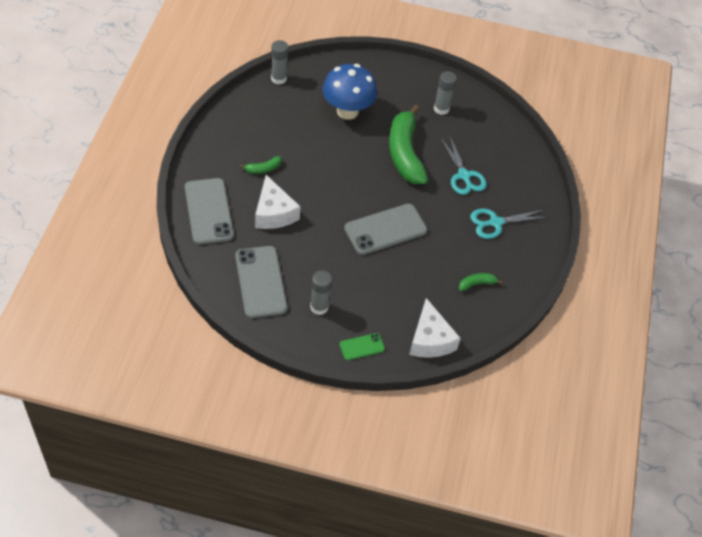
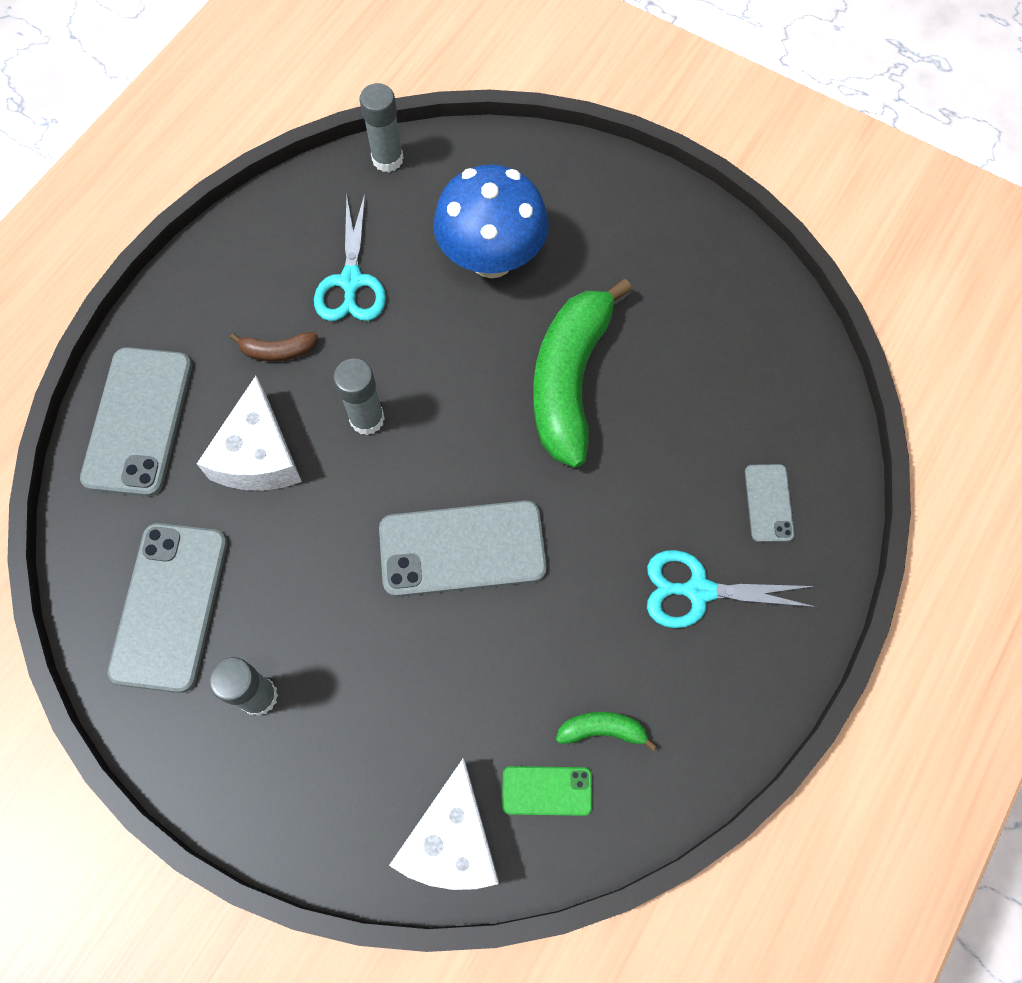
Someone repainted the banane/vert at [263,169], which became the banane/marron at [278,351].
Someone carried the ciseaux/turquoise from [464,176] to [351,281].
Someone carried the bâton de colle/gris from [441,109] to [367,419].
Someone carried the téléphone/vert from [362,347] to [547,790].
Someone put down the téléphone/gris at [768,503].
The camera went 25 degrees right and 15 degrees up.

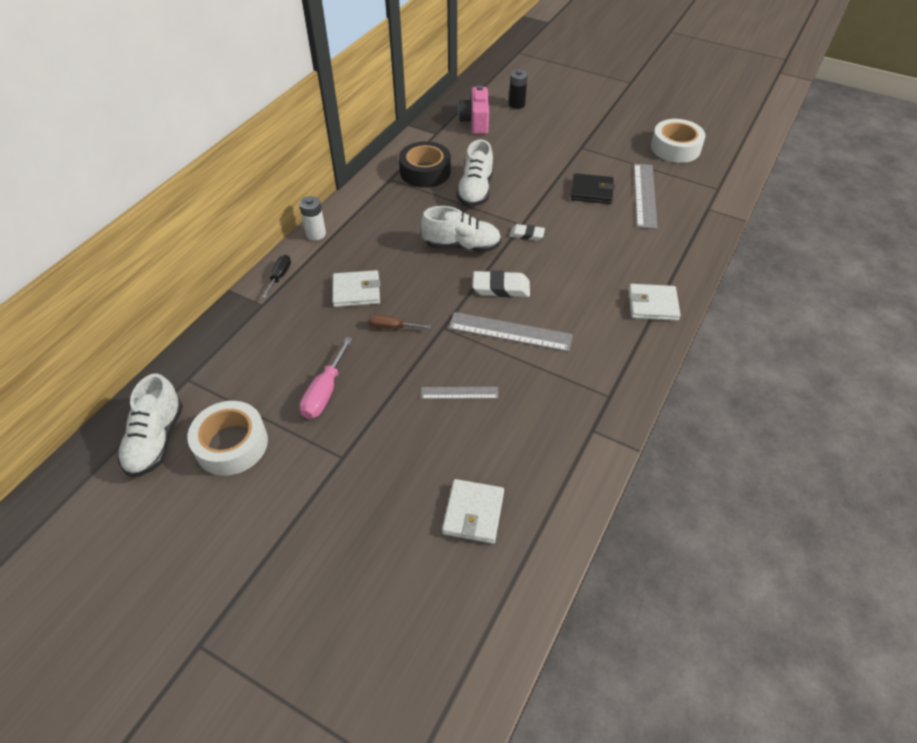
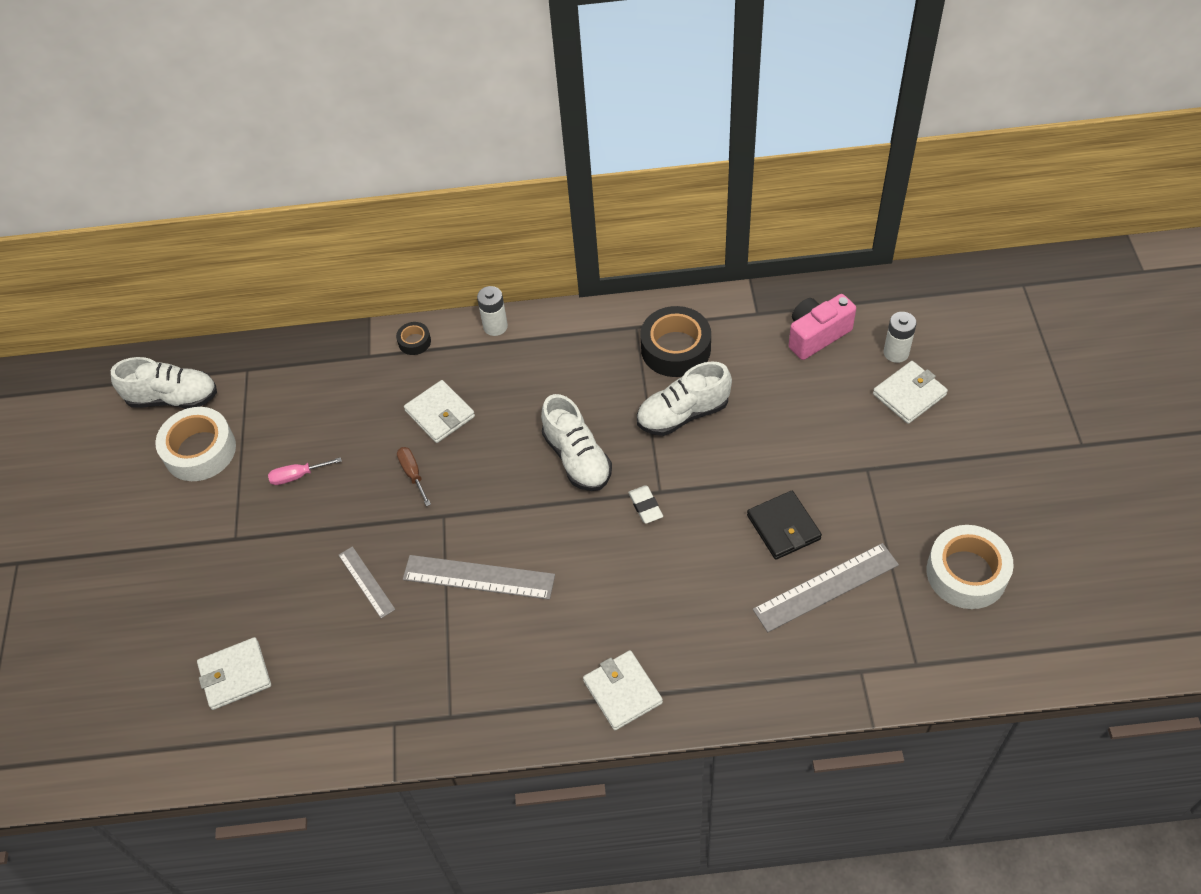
Someone rotated the chaussure/blanc at [156,440] by 150 degrees counterclockwise.
Someone scaled the tournevis/rose at [325,392] by 0.65.
Someone swapped the tournevis/noir at [280,276] for the ruban adhésif/noir at [414,342].
Someone rotated the règle/gris at [510,332] by 60 degrees counterclockwise.
Someone put down the portefeuille/blanc at [909,394].
Someone repainted the pile/noir at [516,104], which became the pile/blanc at [896,353].
Someone took away the gomme/blanc at [501,288].
The camera went 60 degrees right and 5 degrees up.

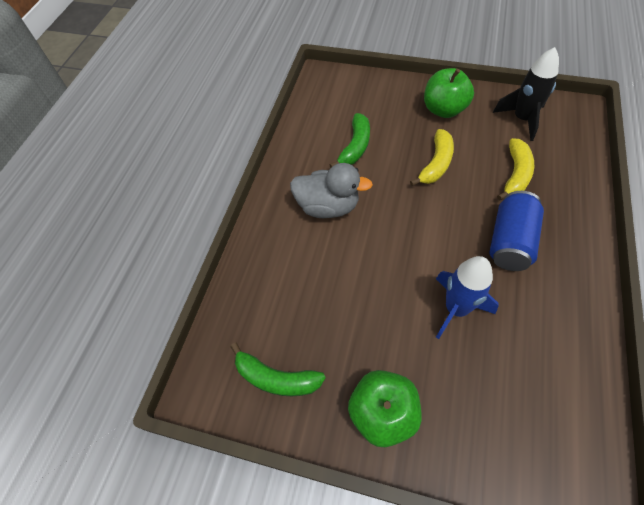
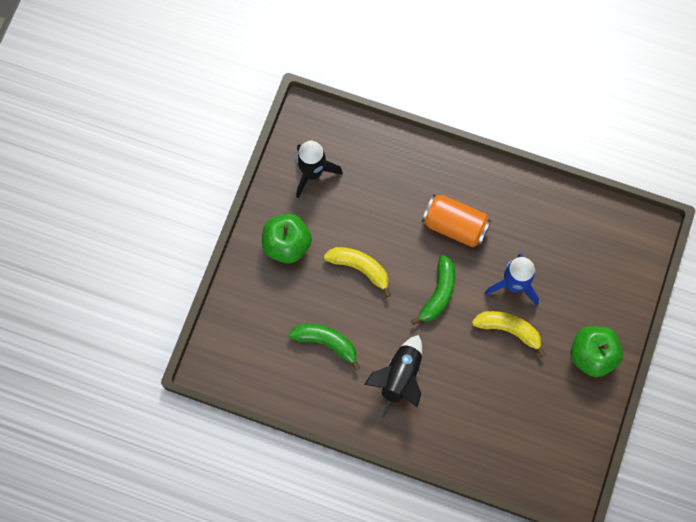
Someone swapped the canard/gris at [328,206] for the fusée/noir at [400,377].
Someone carried the banane/vert from [276,378] to [438,293].
Someone repainted the canette/bleu at [510,242], which became the canette/orange at [455,225].
Someone carried the banane/jaune from [515,174] to [509,329].
The camera went 90 degrees left and 15 degrees up.

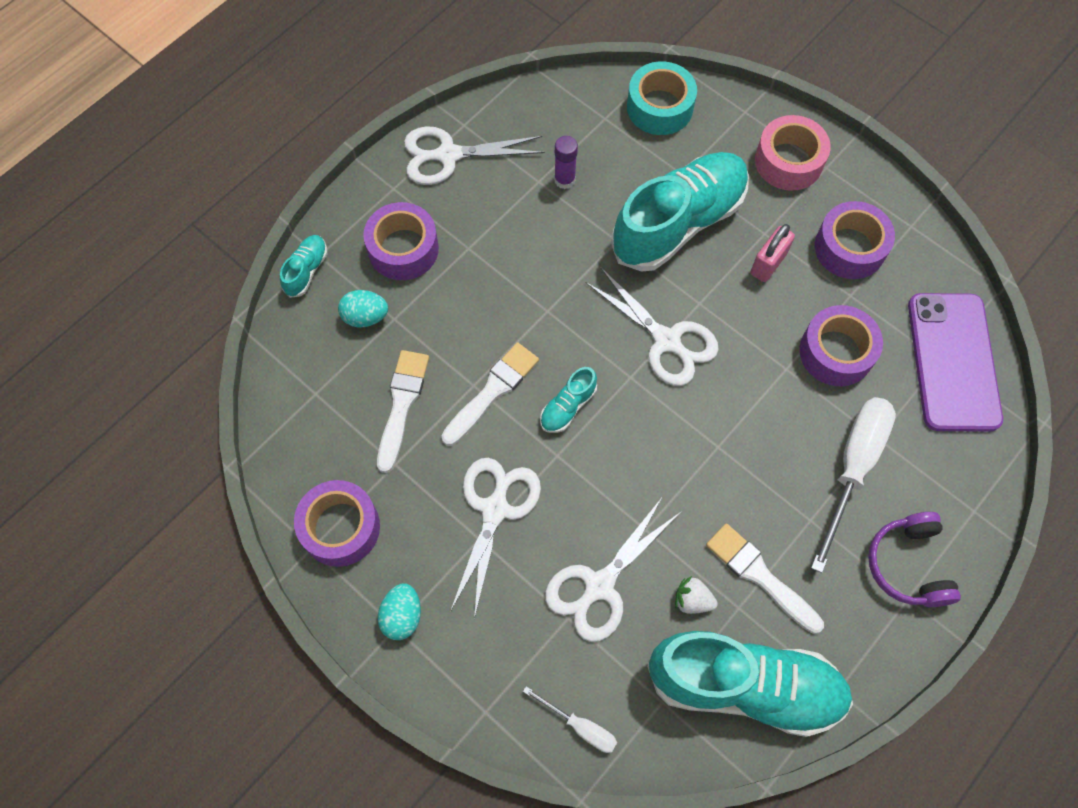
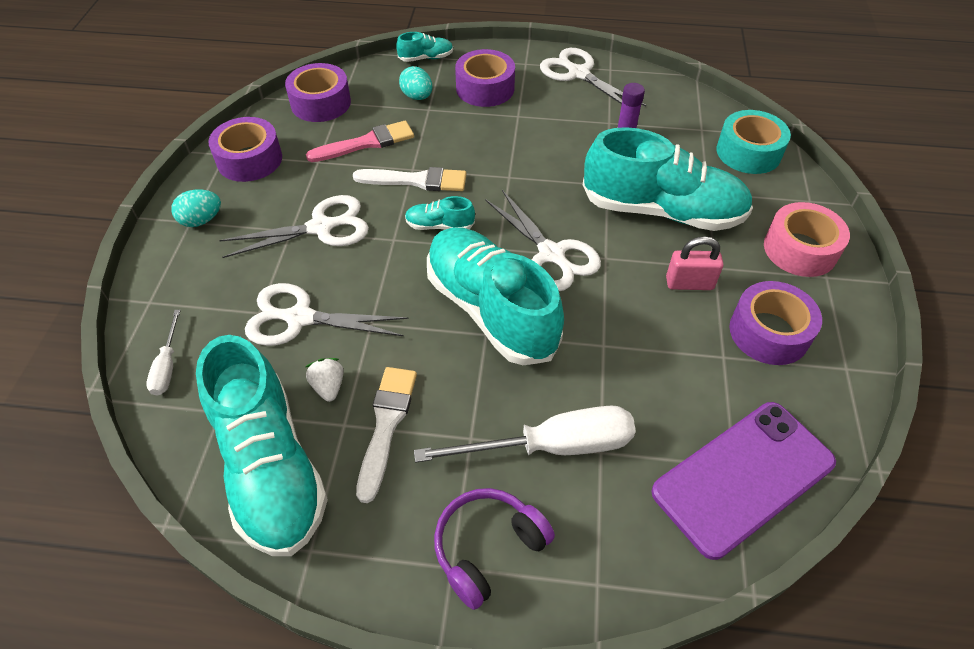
Someone carried the ruban adhésif/violet from [836,352] to [321,103].
Someone repainted the pinceau/blanc at [402,404], which became the pinceau/rose at [366,143].
Someone put down the chaussure/turquoise at [491,309].
Someone rotated the ciseaux/blanc at [666,340] by 45 degrees counterclockwise.
The camera went 55 degrees right and 15 degrees down.

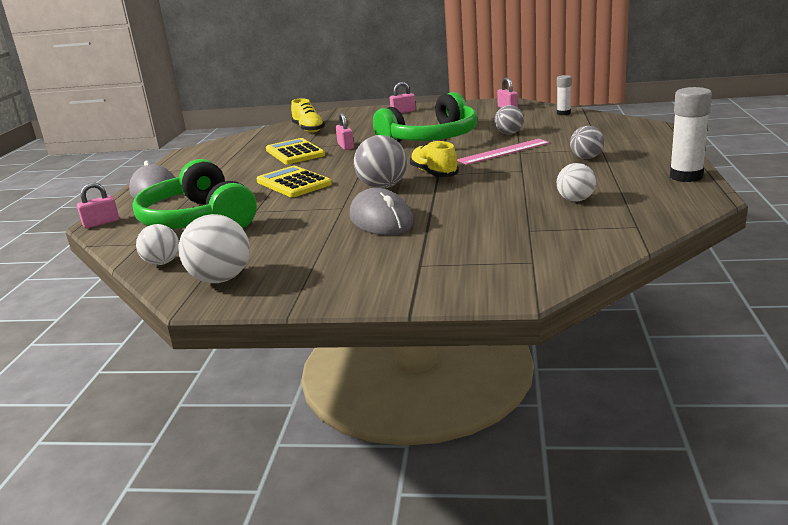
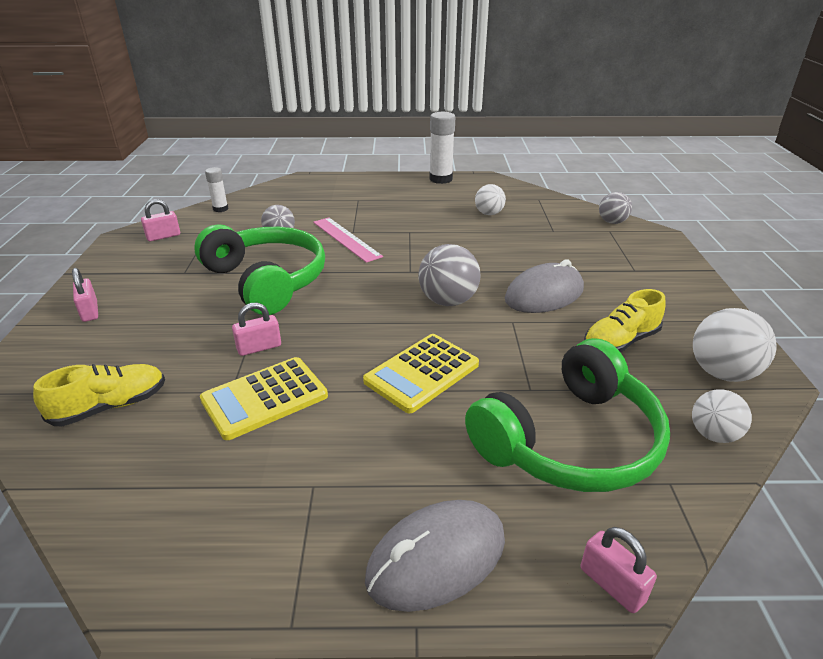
Someone carried the chaussure/jaune from [434,173] to [620,342].
Someone carried the balle/gris from [586,158] to [612,222].
The camera went 100 degrees left and 10 degrees up.

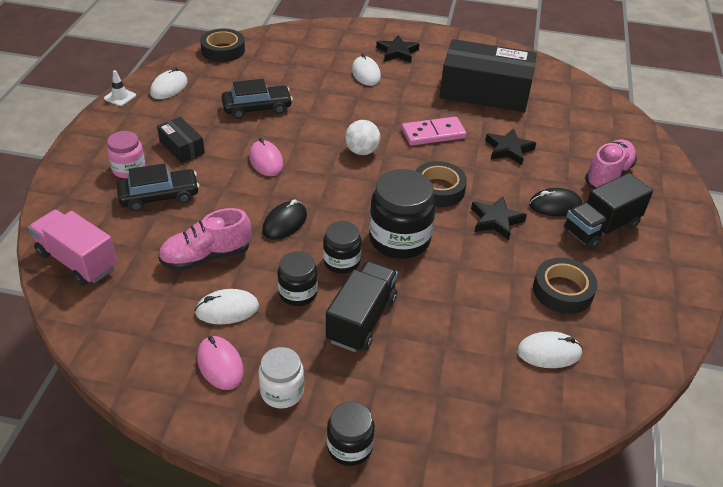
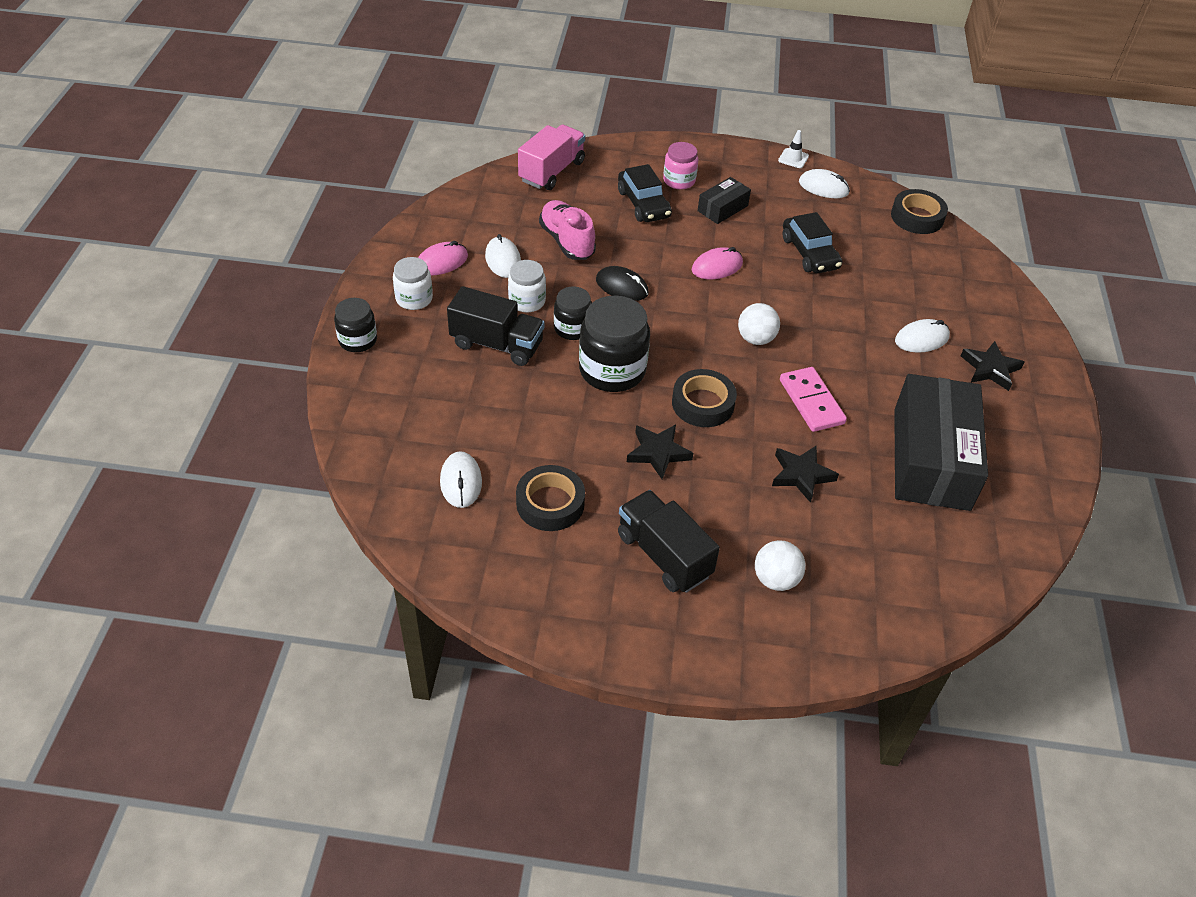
Someone repainted the bocal/noir at [298,293], which became the bocal/blanc at [527,301].
Someone swapped the chaussure/rose at [608,175] for the balle/blanc at [775,579].
Someone took away the souris/noir at [555,205].
The camera went 85 degrees right and 5 degrees up.

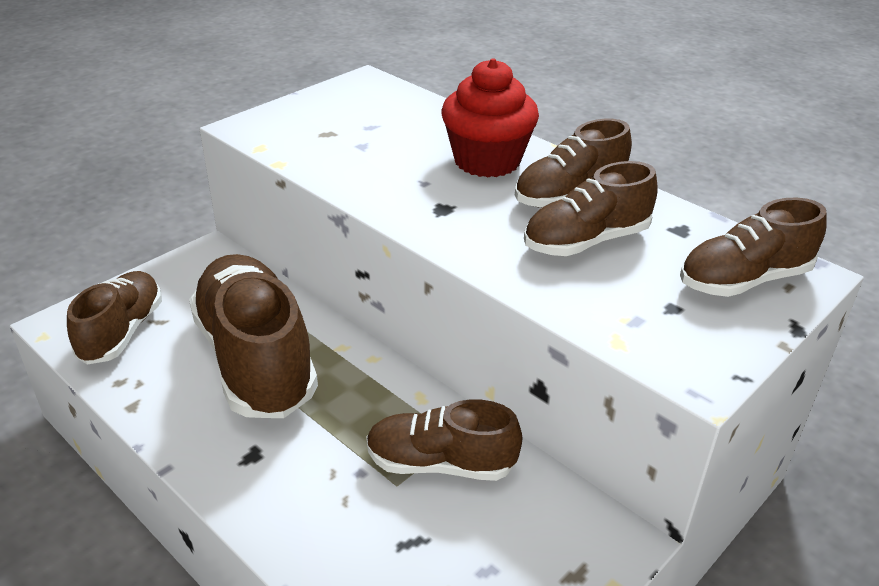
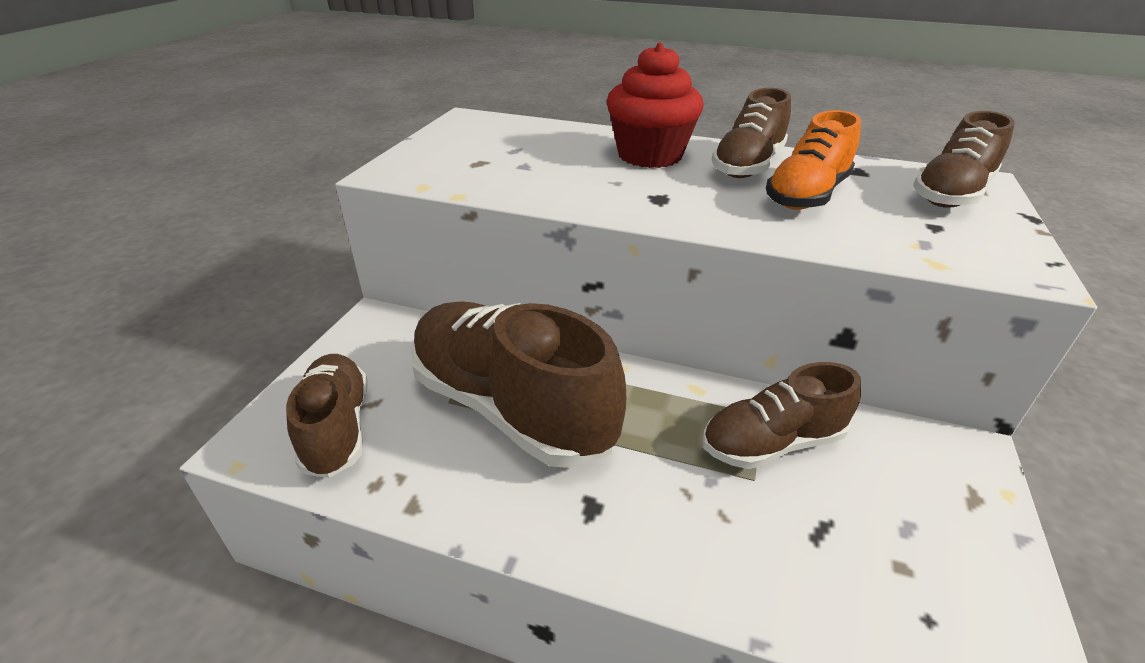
Someone repainted the chaussure/marron at [586,241], which became the chaussure/orange at [806,195].
The camera went 25 degrees left and 0 degrees up.

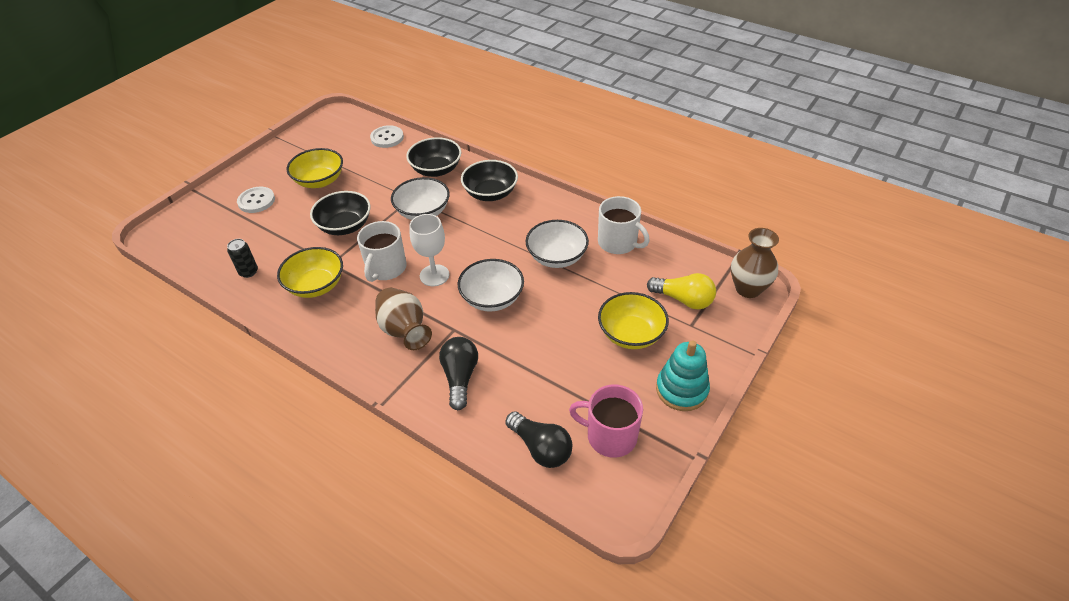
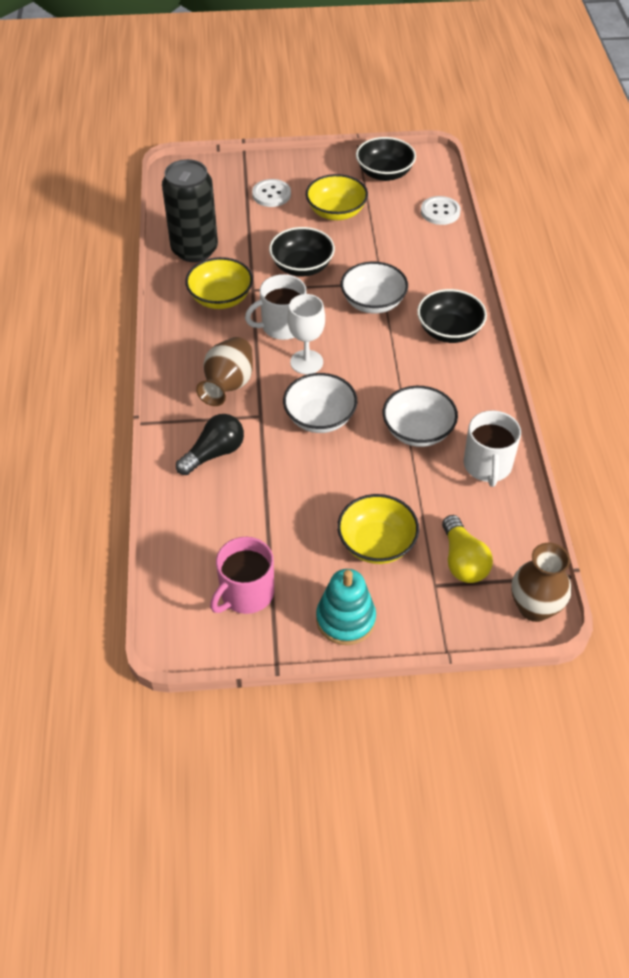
Someone scaled the canette/noir at [248,272] by 2.36.
Someone rotated the tasse/rose at [610,436] by 120 degrees counterclockwise.
Someone carried the bol/noir from [436,170] to [384,173].
Someone took away the ampoule/noir at [541,448].
The camera went 50 degrees right and 5 degrees up.

